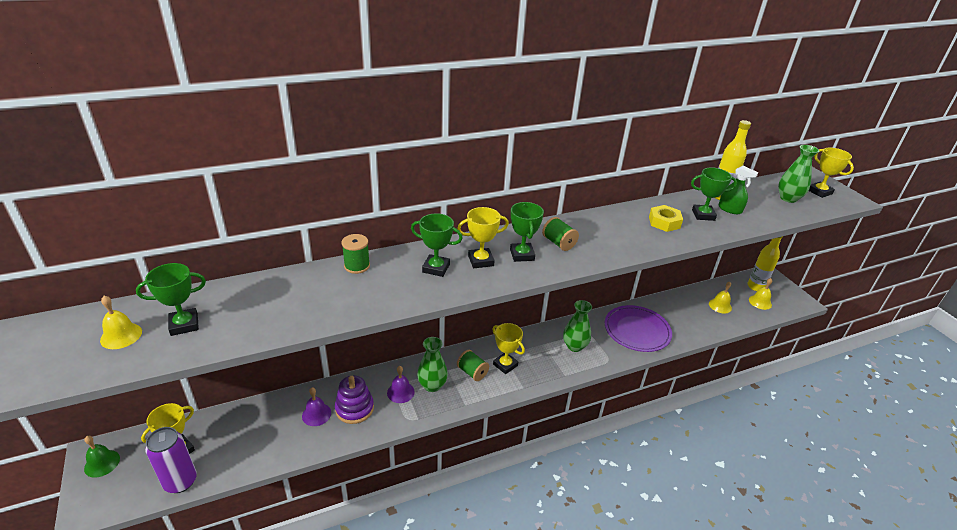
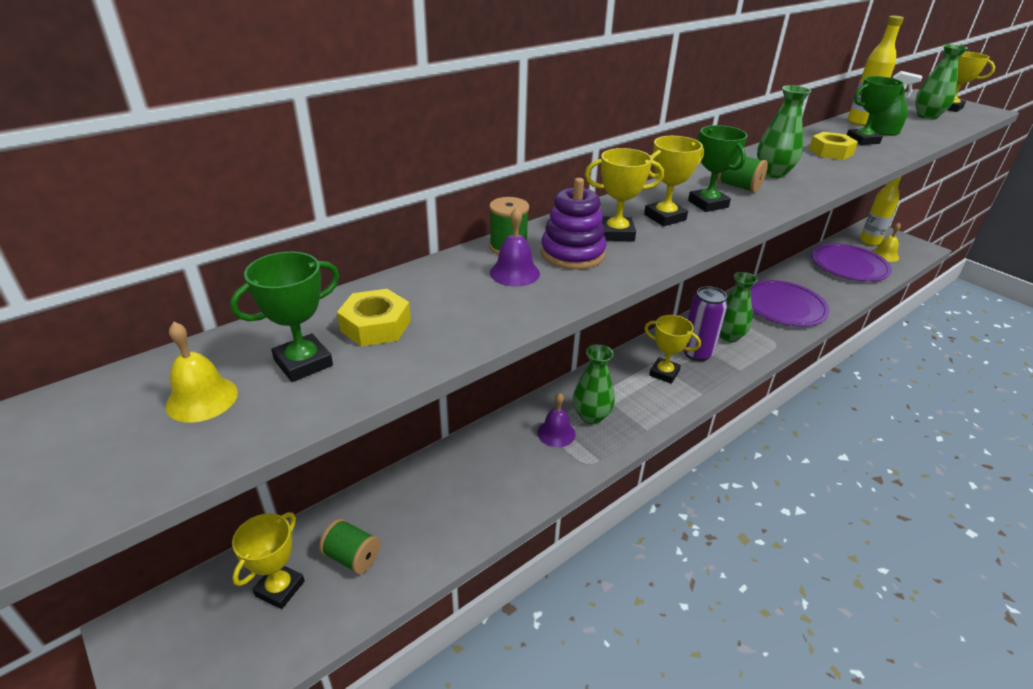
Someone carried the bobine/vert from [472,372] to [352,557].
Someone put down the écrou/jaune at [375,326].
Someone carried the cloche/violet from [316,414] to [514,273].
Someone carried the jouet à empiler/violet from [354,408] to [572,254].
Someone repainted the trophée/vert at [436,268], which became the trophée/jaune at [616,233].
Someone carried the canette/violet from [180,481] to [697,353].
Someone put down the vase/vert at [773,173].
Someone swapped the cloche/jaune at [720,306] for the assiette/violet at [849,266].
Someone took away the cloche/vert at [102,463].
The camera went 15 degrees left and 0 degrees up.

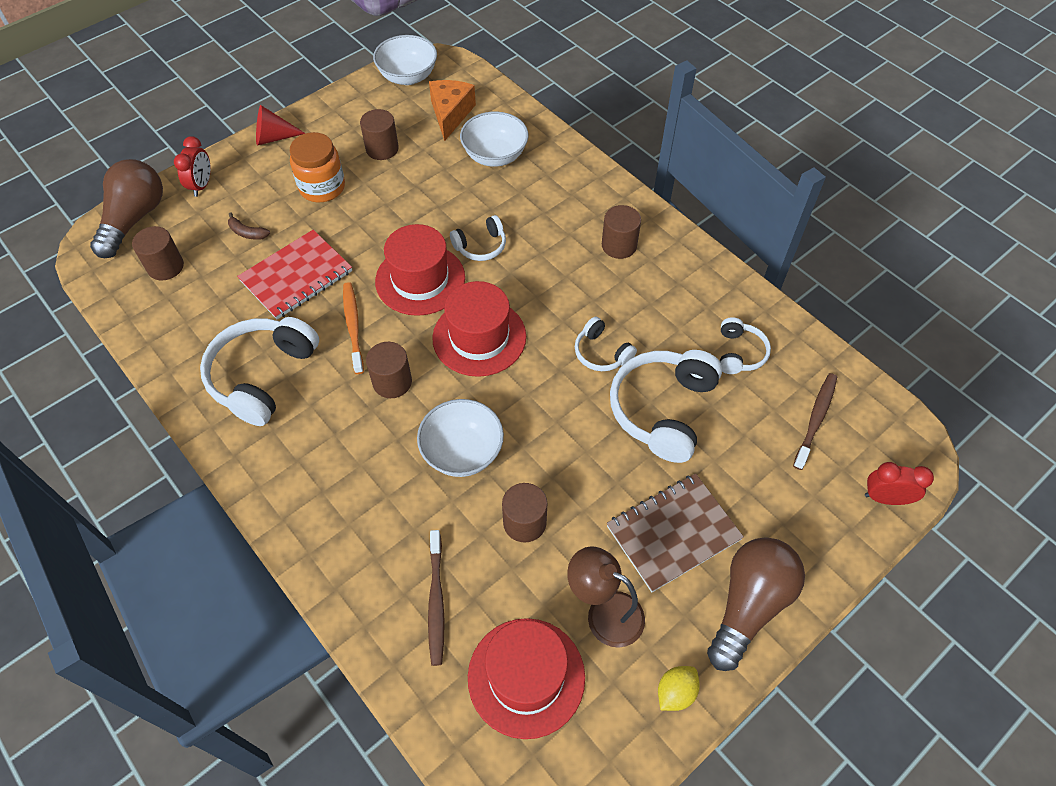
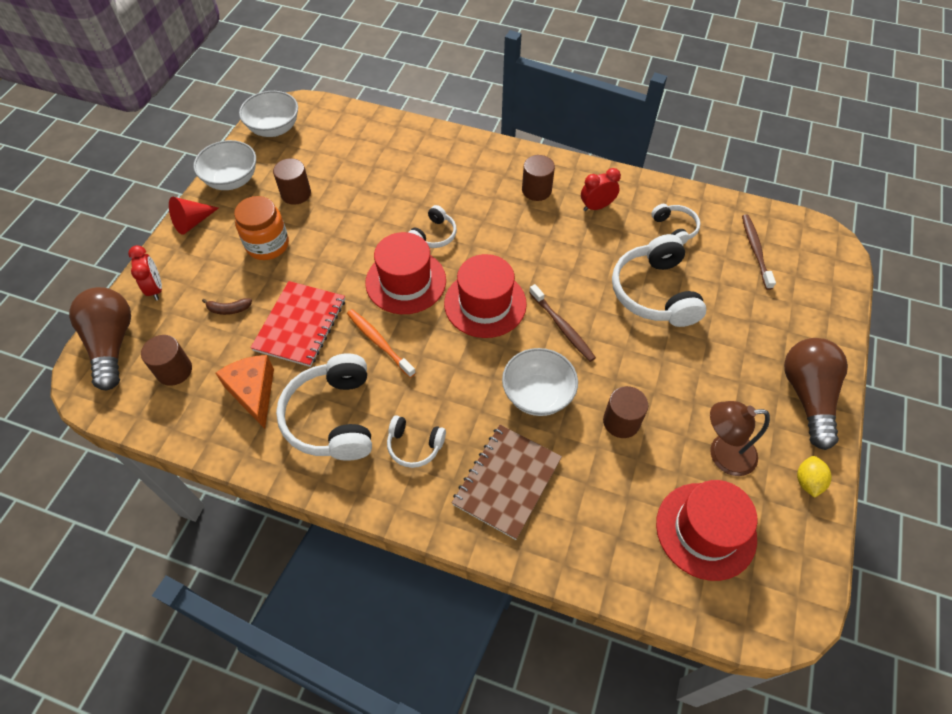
Someone carried the bol/blanc from [495,156] to [232,180].
Someone carried the fromage/orange from [450,114] to [253,392].
Someone carried the casque audio/blanc from [601,353] to [414,445].
Someone carried the carnet/marron from [673,533] to [507,482].
Someone carried the brosse à dents/marron from [436,602] to [562,327].
Someone carried the réveil/rouge from [885,498] to [596,206].
Someone took away the cylindre/marron at [392,382].
The camera went 30 degrees left and 0 degrees up.

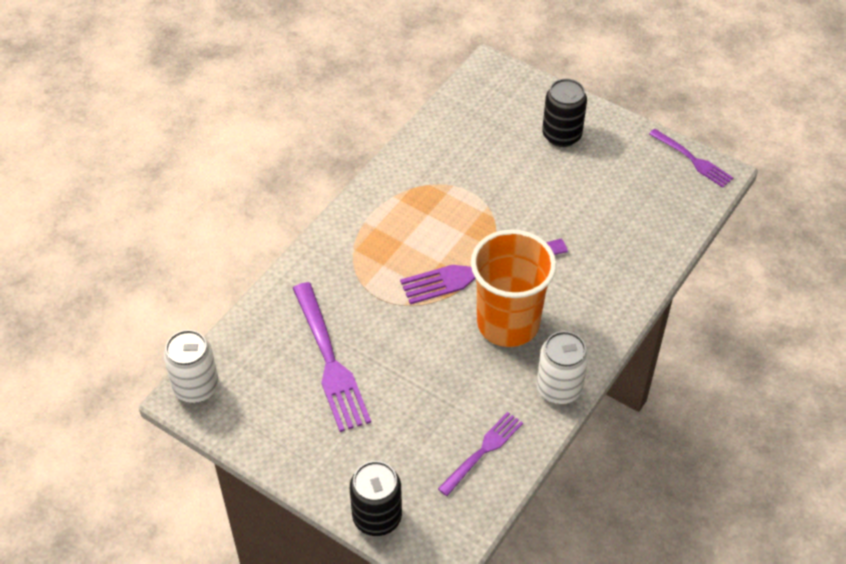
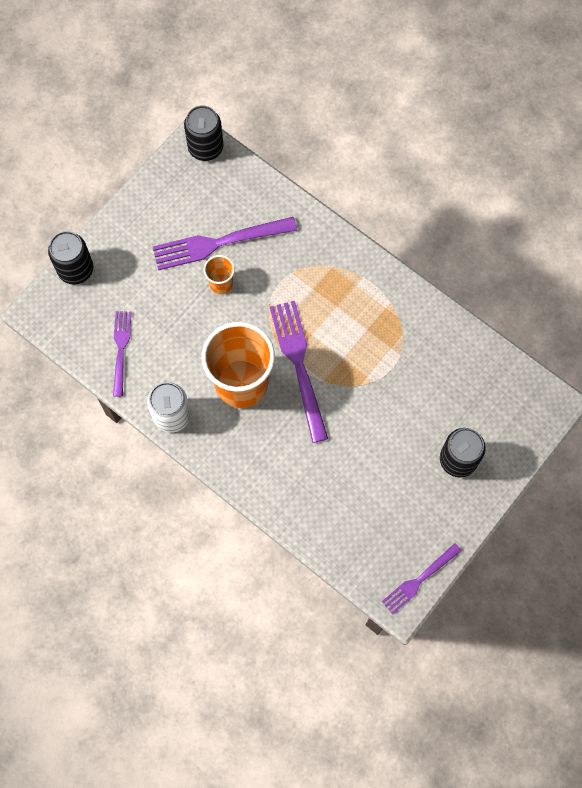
Someone rotated the fourchette/violet at [482,451] by 135 degrees counterclockwise.
Someone repainted the canette/blanc at [196,387], which became the canette/noir at [205,147].
Someone put down the gobelet/orange at [221,284].
The camera went 95 degrees right and 20 degrees up.

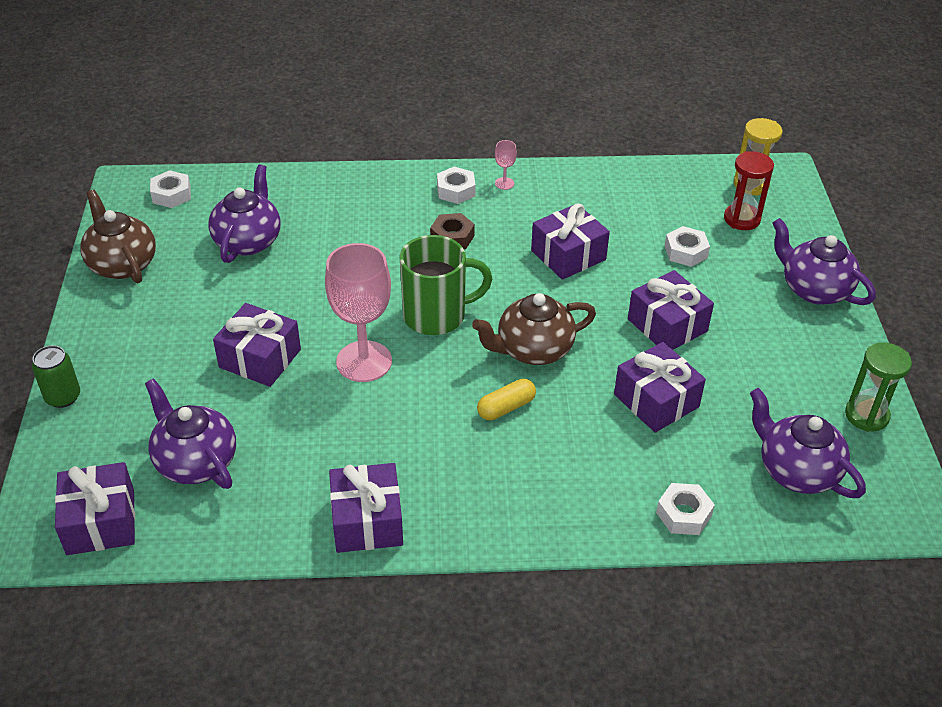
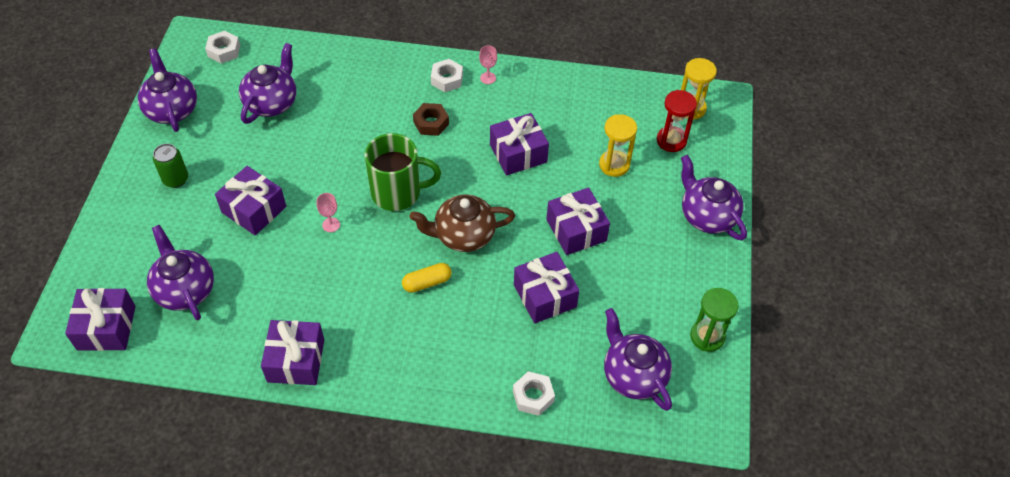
Someone repainted the théière/marron at [122,264], which became the théière/violet at [172,110].
Someone carried the canette/vert from [63,397] to [176,179].
Someone scaled the verre à pied/rose at [364,361] by 0.41.
Someone swapped the écrou/blanc at [685,252] for the sablier/jaune at [614,165].
The camera went 10 degrees right and 10 degrees up.

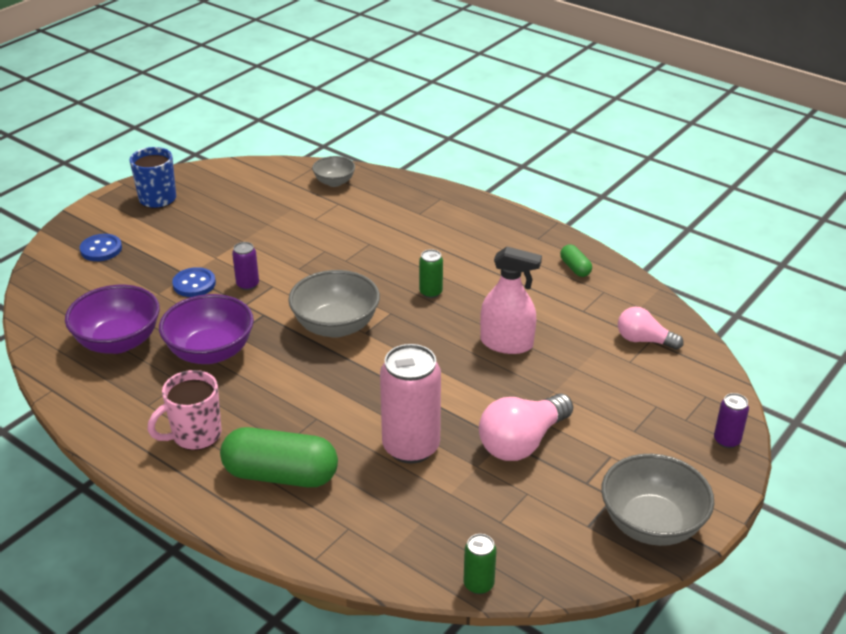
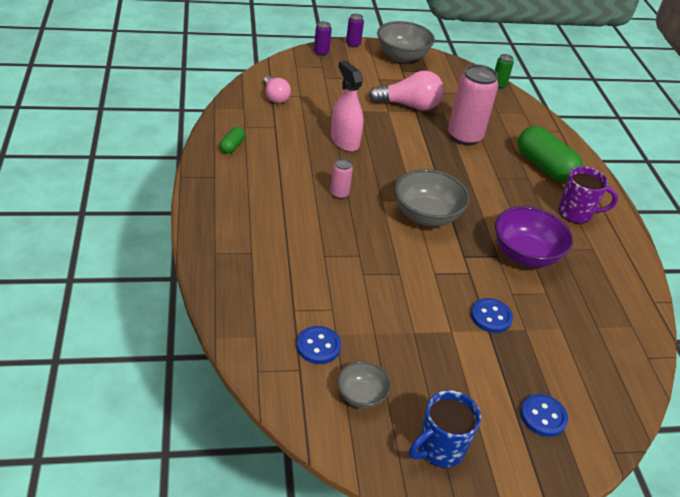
Someone put down the bouton/bleu at [318,346].
Someone repainted the canette/vert at [431,292], which became the canette/rose at [339,194].
Someone carried the bol/gris from [334,182] to [361,396].
Someone carried the canette/violet from [247,284] to [353,44].
Someone repainted the tasse/rose at [195,435], which became the tasse/violet at [576,213].
Someone took away the bol/violet at [118,342].
The camera went 140 degrees left and 5 degrees up.

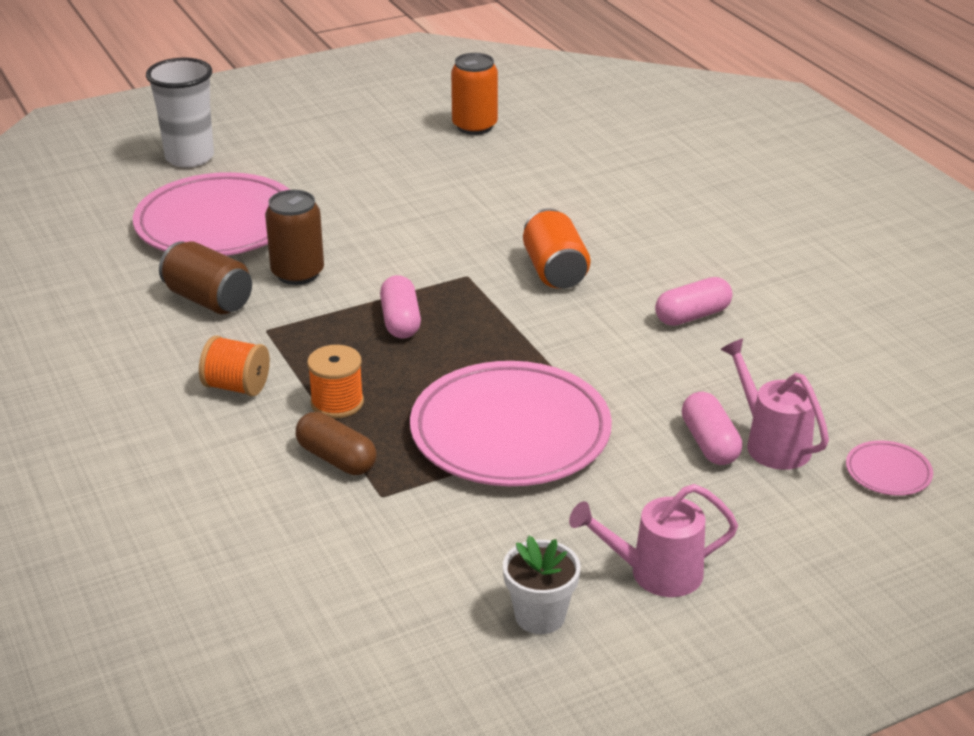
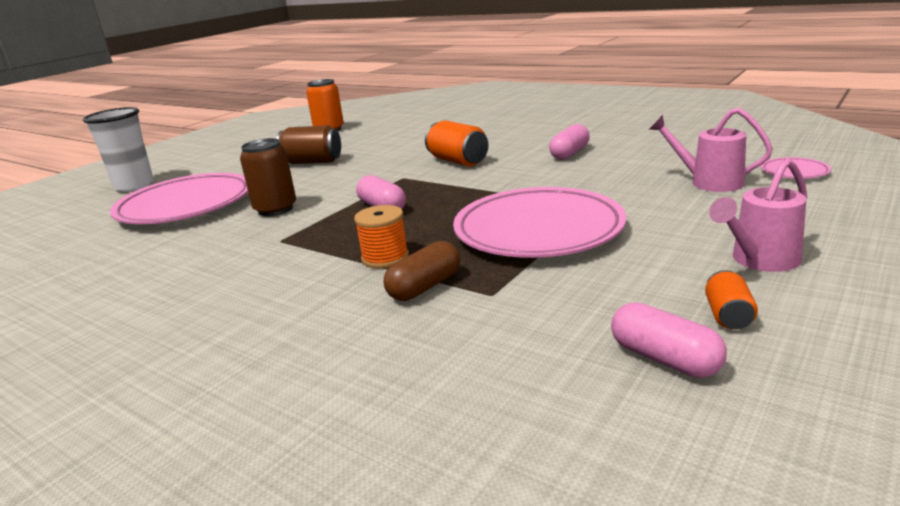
Someone carried the canette/marron from [208,300] to [312,162].
Someone rotated the gélule/marron at [337,459] by 60 degrees counterclockwise.
Someone carried the gélule/rose from [709,443] to [665,359].
Someone swapped the pot de fleurs/blanc at [540,616] for the canette/orange at [728,316].
Someone took away the bobine/orange at [237,387].
The camera went 25 degrees left and 10 degrees down.

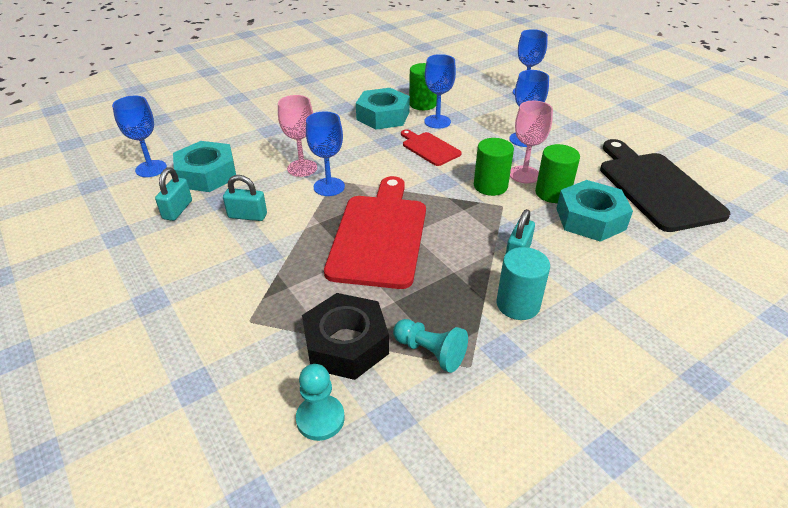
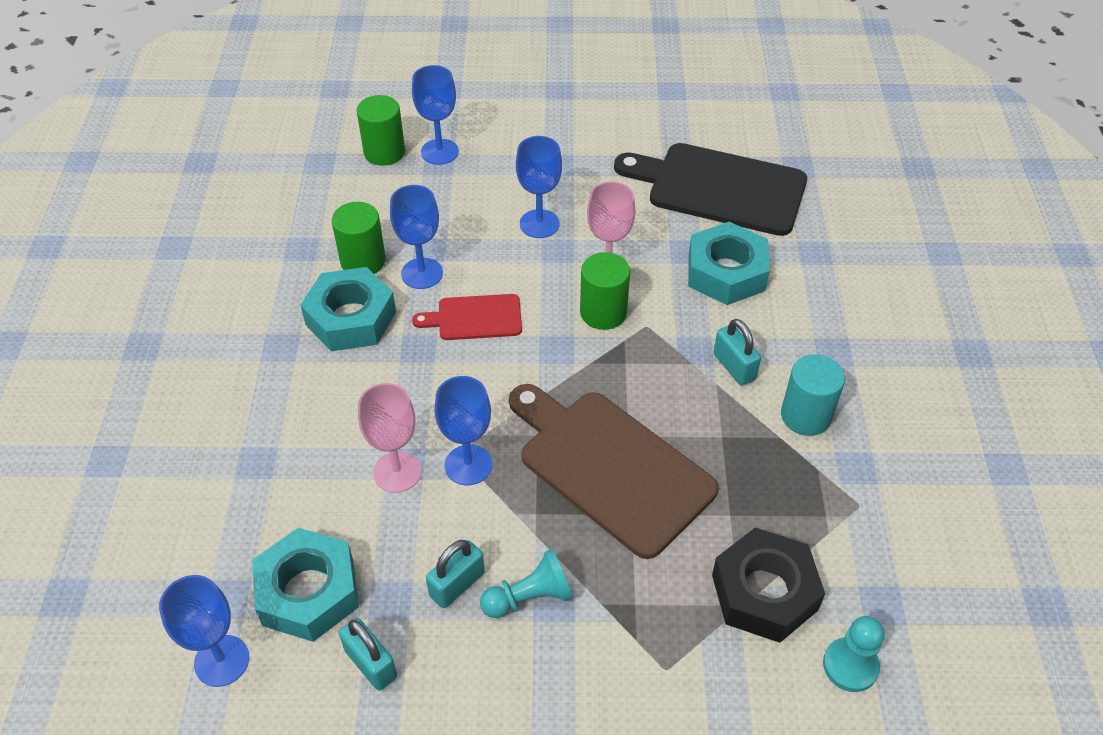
Someone carried the cylindre/vert from [552,193] to [384,152].
Someone carried the pion/turquoise from [430,352] to [530,597].
Someone repainted the planche à découper/rouge at [379,235], which became the planche à découper/marron at [610,467].
The camera went 55 degrees left and 10 degrees up.

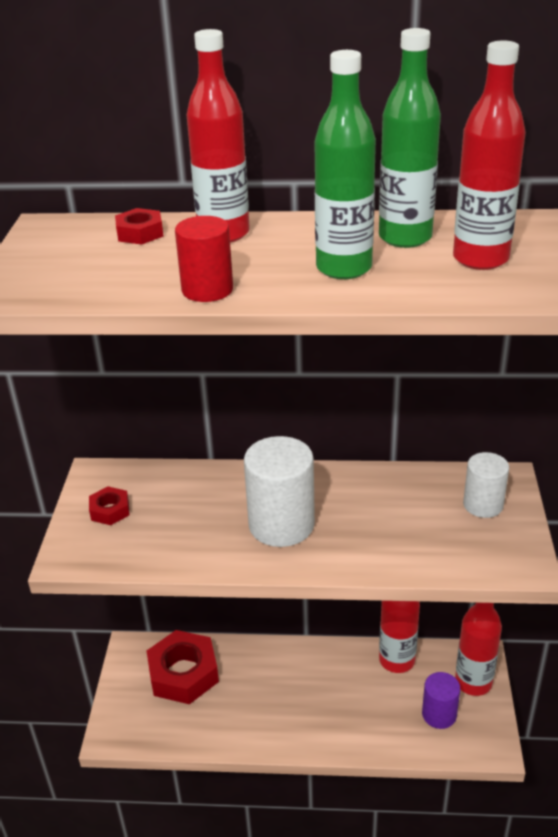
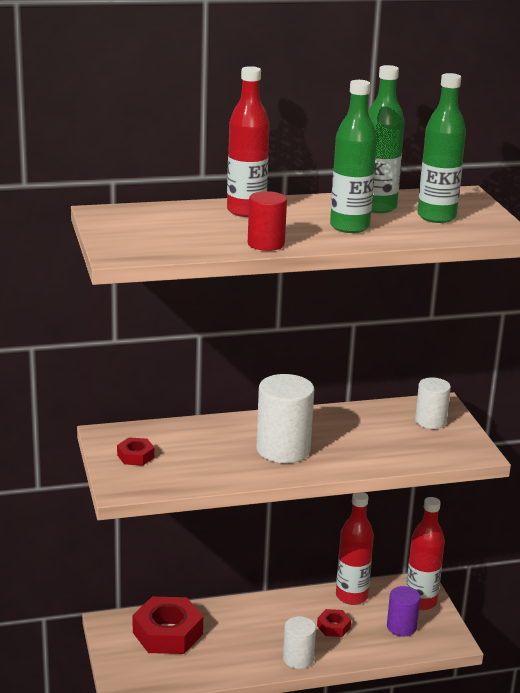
Someone put down the cylindre/blanc at [298,659].
Someone carried the écrou/rouge from [140,233] to [333,627].
Someone repainted the bouteille/rouge at [480,259], which became the bouteille/vert at [436,217].
The camera went 20 degrees left and 10 degrees down.

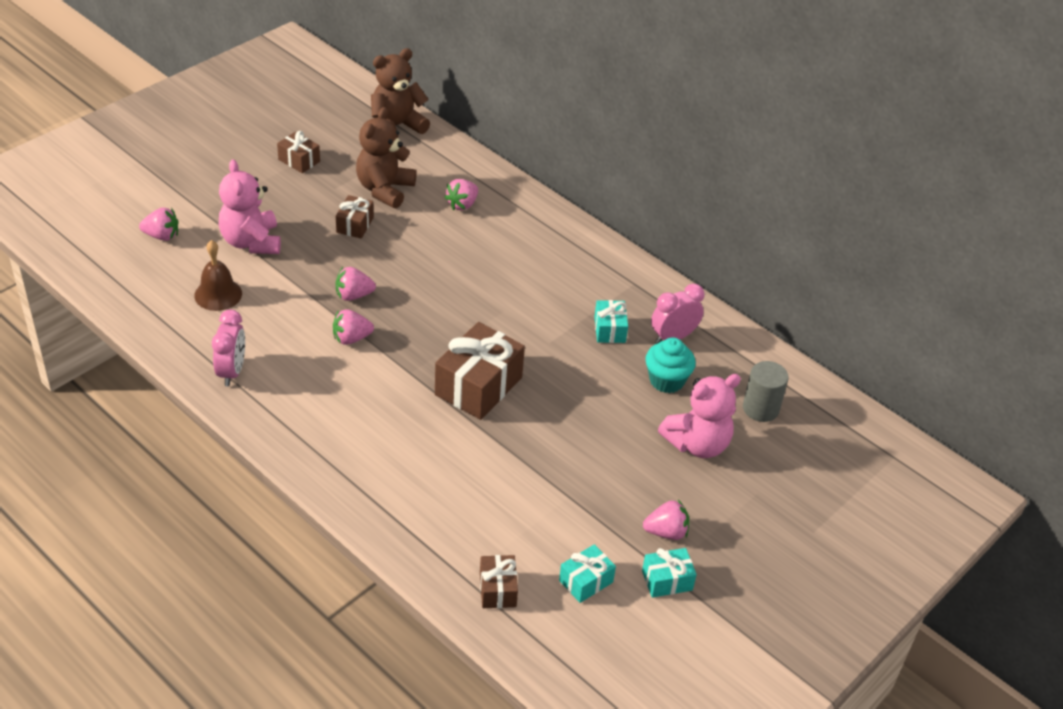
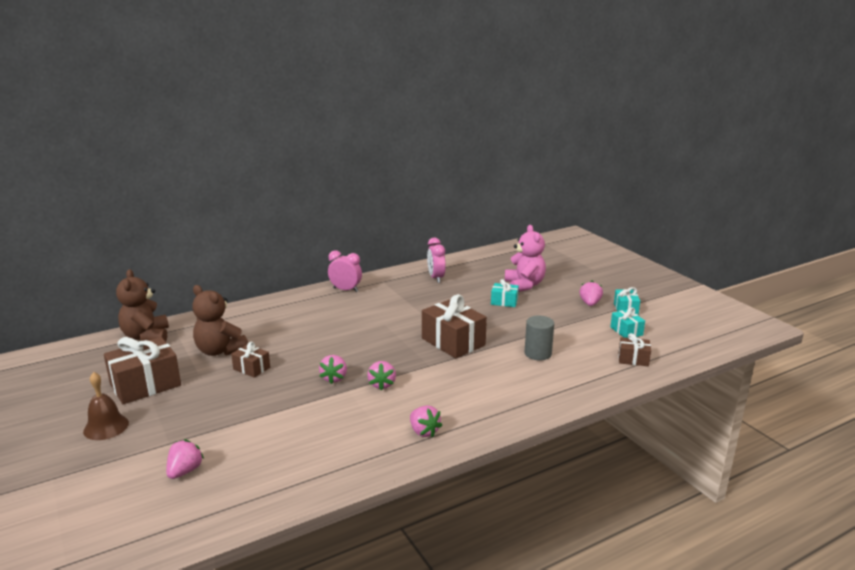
Someone carried the cloche/marron from [218,294] to [106,427].
Someone scaled the cadeau/marron at [299,161] by 1.89.
Someone carried the réveil/rose from [232,372] to [345,290].
Someone carried the fraise/rose from [462,204] to [424,431].
Someone carried the cadeau/turquoise from [609,330] to [504,302].
Someone carried the cylindre/gris from [760,408] to [538,353].
Someone took away the ours en peluche/rose at [251,242].
Someone took away the muffin/turquoise at [666,380].
The camera went 70 degrees left and 20 degrees down.

